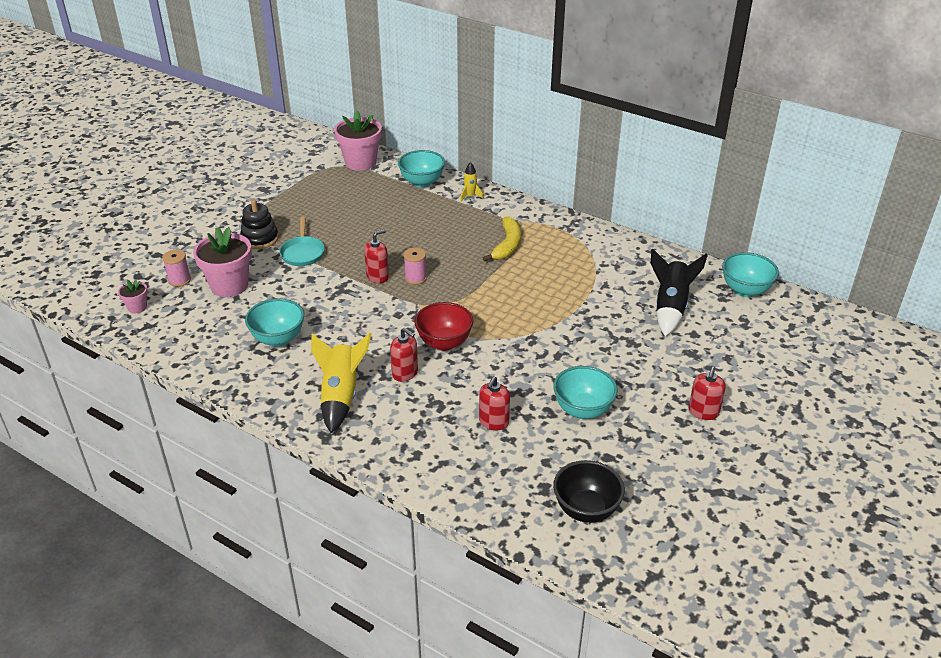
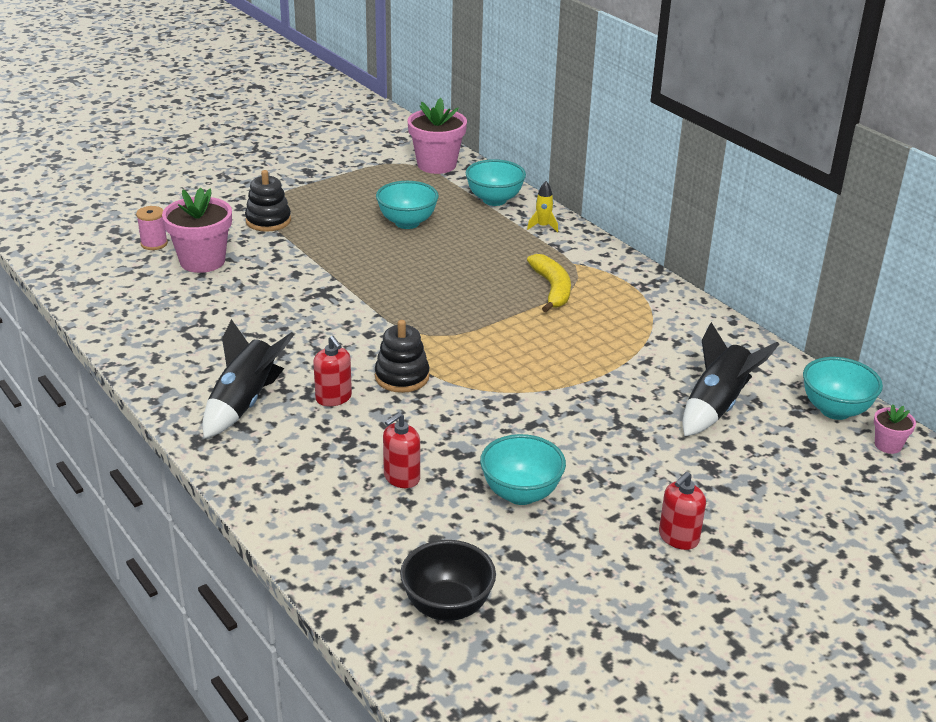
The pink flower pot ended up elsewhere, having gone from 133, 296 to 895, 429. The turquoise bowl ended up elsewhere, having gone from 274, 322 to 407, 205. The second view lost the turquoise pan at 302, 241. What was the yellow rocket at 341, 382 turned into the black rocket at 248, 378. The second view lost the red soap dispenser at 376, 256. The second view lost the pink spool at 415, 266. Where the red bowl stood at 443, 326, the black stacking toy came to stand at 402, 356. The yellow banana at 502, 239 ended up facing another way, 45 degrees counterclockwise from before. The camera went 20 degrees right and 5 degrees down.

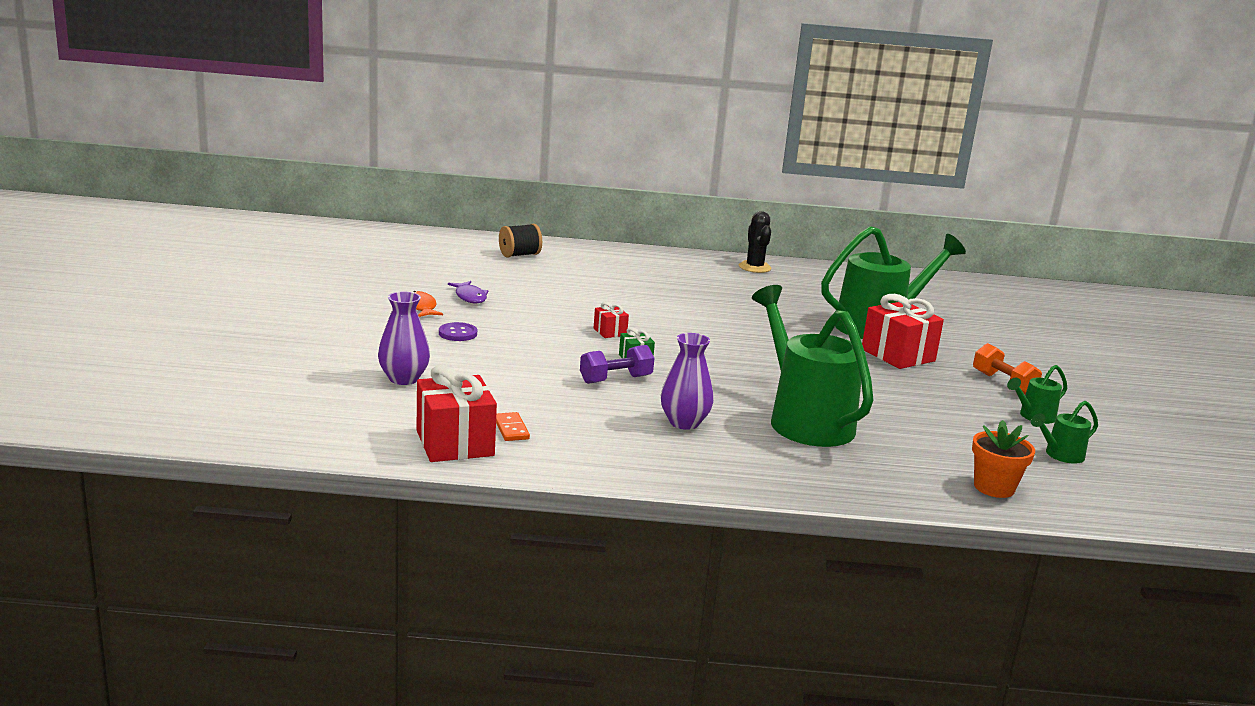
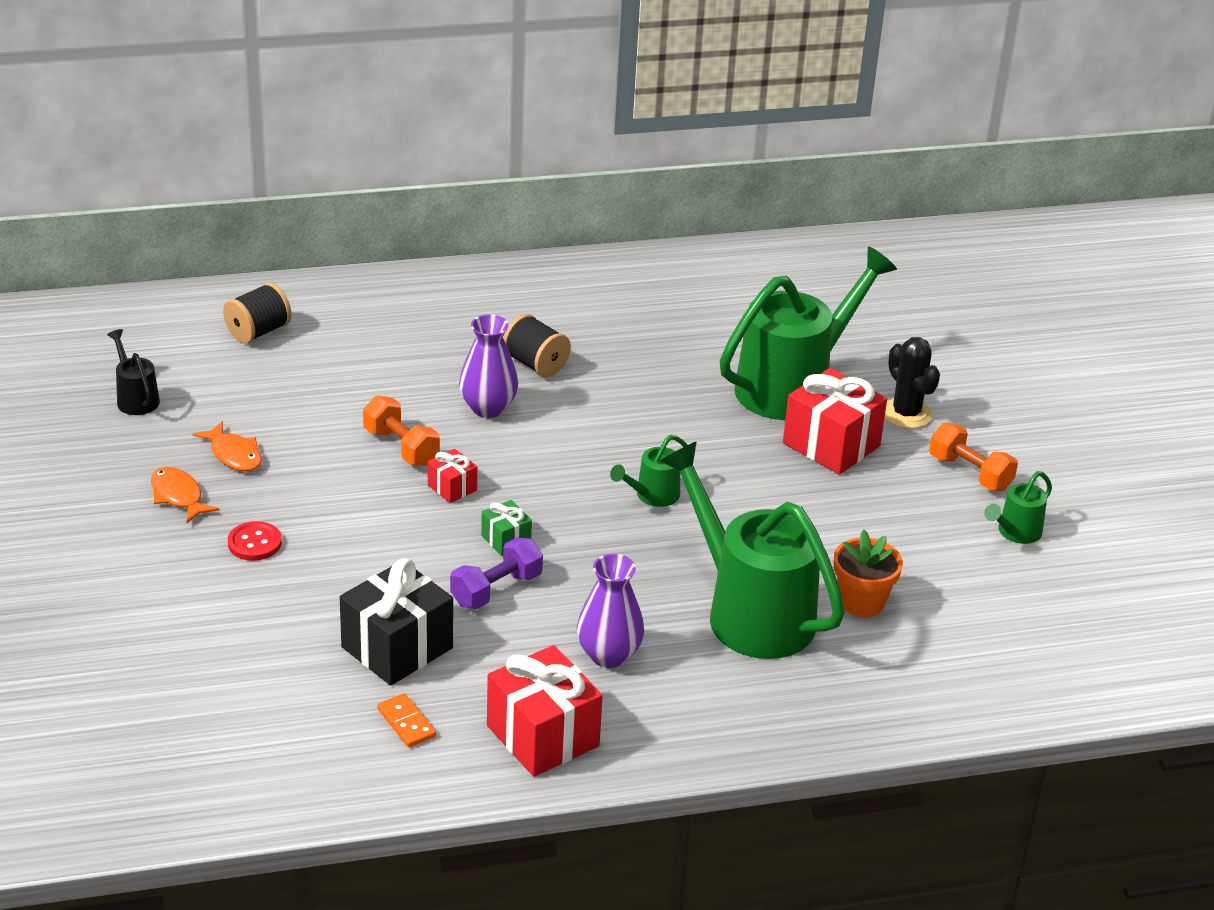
The purple vase ended up elsewhere, having gone from 404, 338 to 488, 366. The red gift ended up elsewhere, having gone from 457, 413 to 545, 711. What was the purple button at 458, 331 turned into the red button at 255, 541. What was the purple fish at 468, 292 turned into the orange fish at 227, 446. The black cactus ended up elsewhere, having gone from 755, 242 to 912, 383. The orange flower pot ended up elsewhere, having gone from 1003, 459 to 868, 573. The green watering can ended up elsewhere, having gone from 1064, 432 to 648, 471. The second view gained the black watering can at 133, 372. The second view gained the black gift at 396, 622. The second view gained the orange dumbbell at 401, 431. The second view gained the black spool at 537, 345. The camera went 15 degrees left and 15 degrees up.

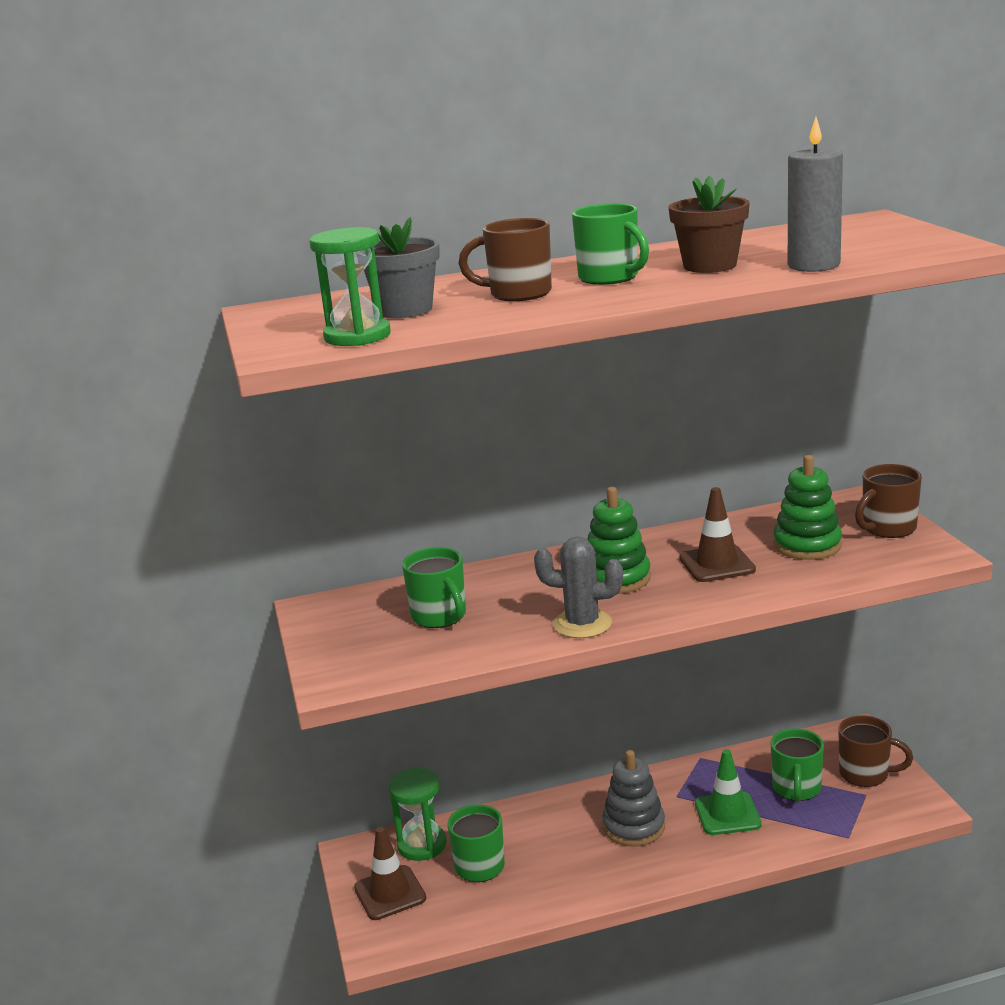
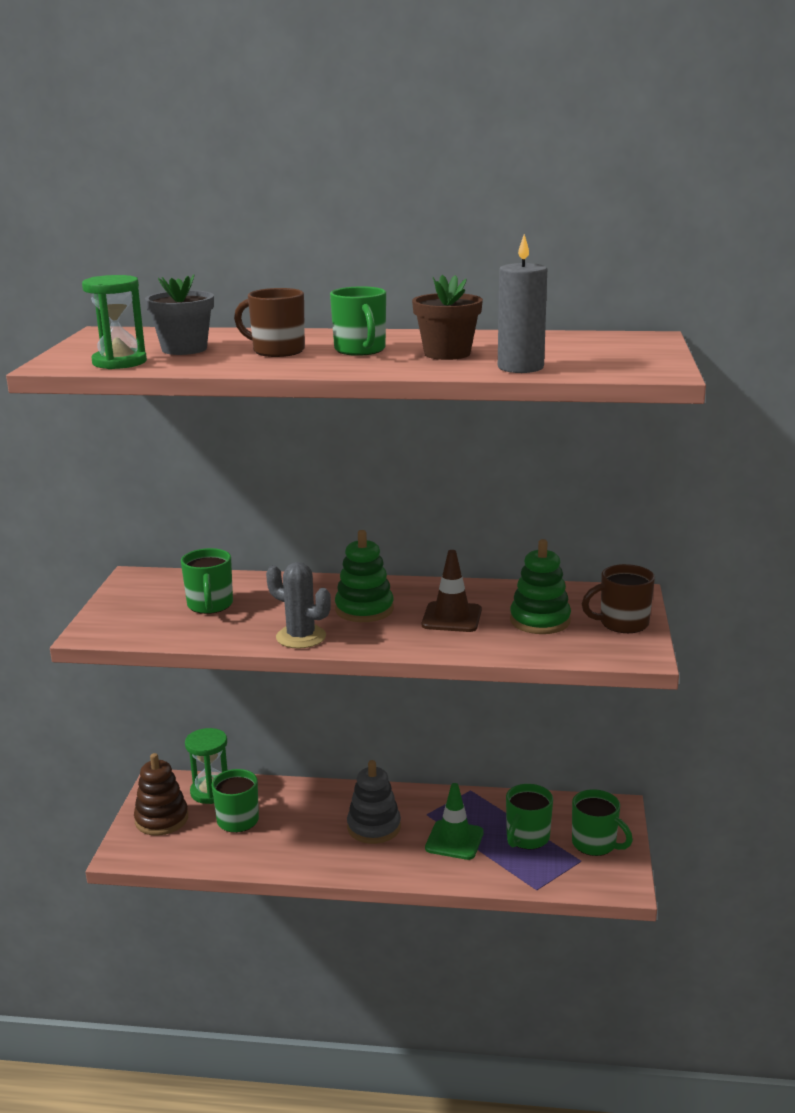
Where the brown traffic cone stood at 390, 873, the brown stacking toy came to stand at 161, 794. What was the brown mug at 875, 751 turned into the green mug at 602, 822. The camera went 20 degrees right and 0 degrees up.

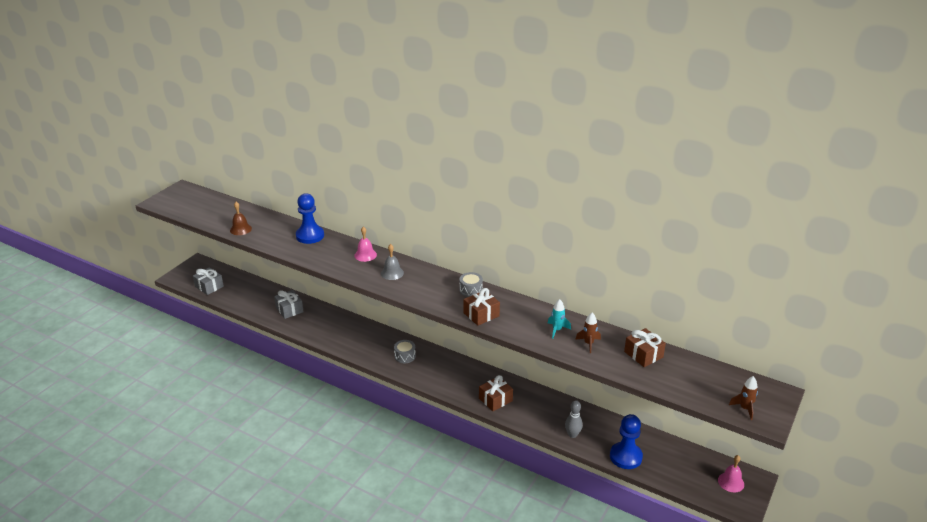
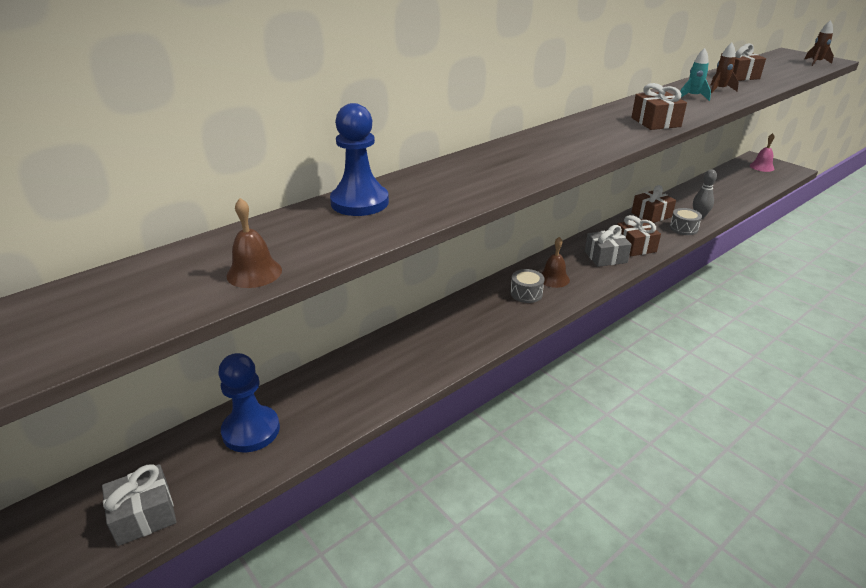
The grey gift ended up elsewhere, having gone from 289, 304 to 608, 246. The second view lost the pink bell at 365, 244. The second view lost the grey bell at 392, 262. The grey drum ended up elsewhere, having gone from 471, 284 to 686, 221. The blue pawn ended up elsewhere, having gone from 626, 441 to 249, 402. The second view gained the brown bell at 555, 262. The second view gained the brown gift at 653, 204. The camera went 70 degrees left and 0 degrees up.

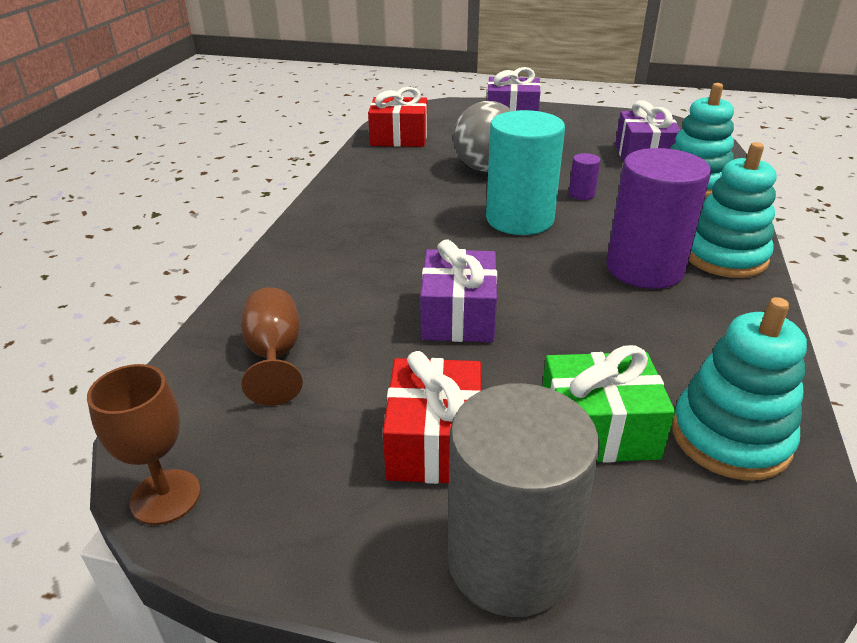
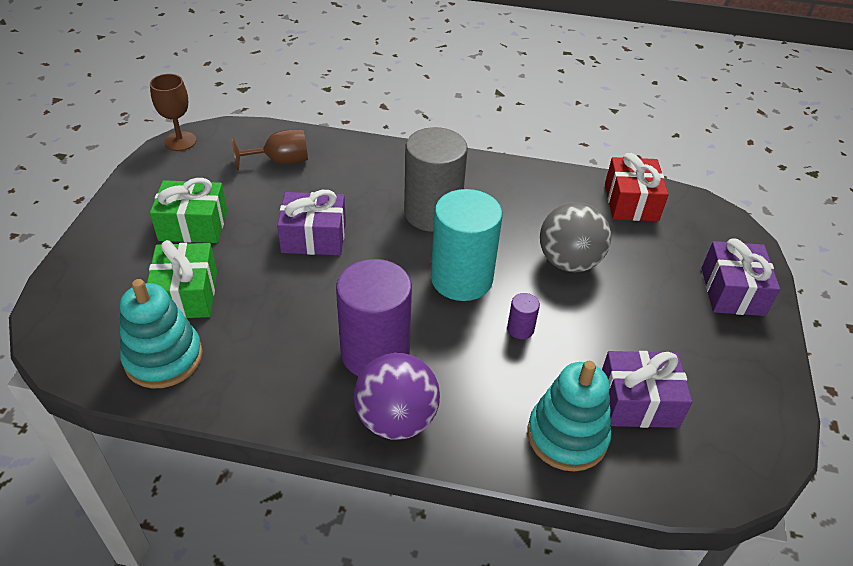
What was the red gift at 432, 417 turned into the green gift at 188, 210. The grey cylinder ended up elsewhere, having gone from 523, 500 to 436, 179. Where the turquoise stacking toy stood at 732, 210, the purple ball came to stand at 397, 396. The camera went 85 degrees right and 10 degrees up.

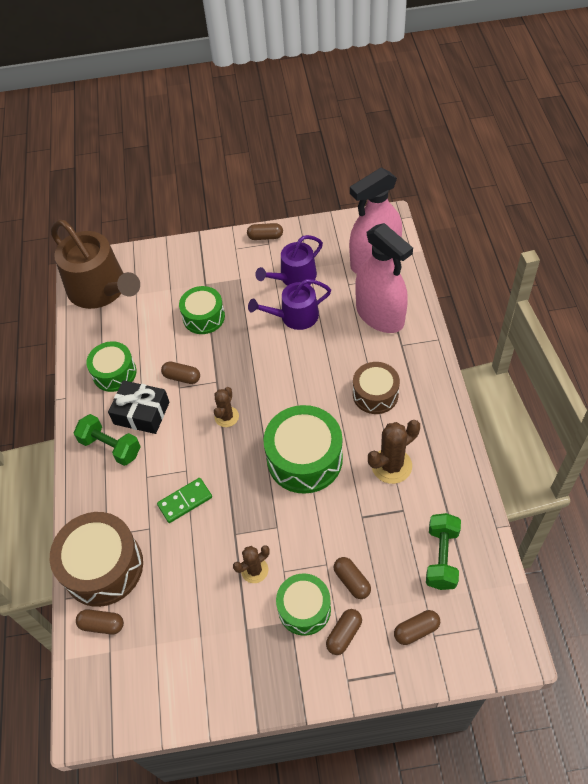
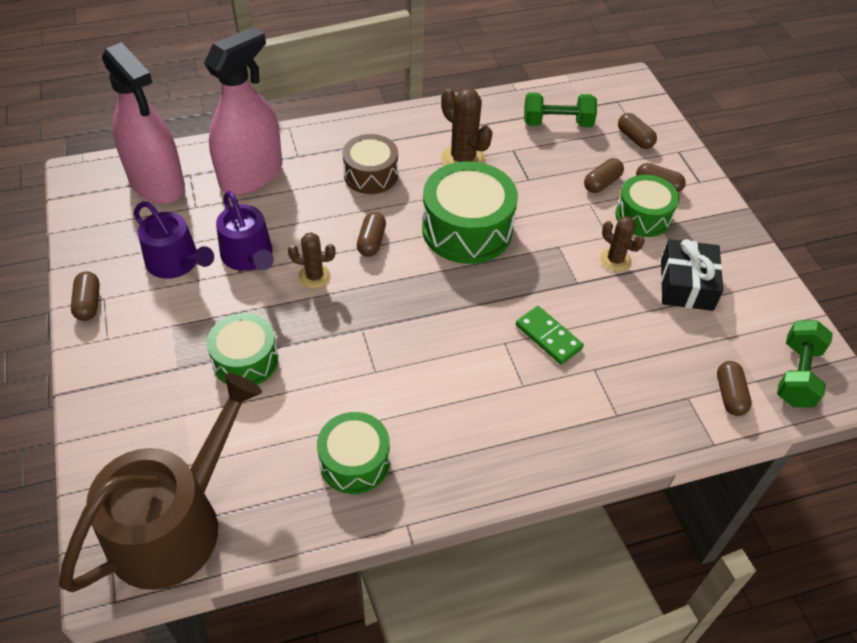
The second view lost the brown drum at 96, 559. The green dumbbell ended up elsewhere, having gone from 107, 440 to 805, 364. The black gift ended up elsewhere, having gone from 138, 407 to 692, 275. The brown capsule ended up elsewhere, having gone from 180, 372 to 371, 234. The brown cactus ended up elsewhere, having gone from 226, 407 to 312, 260. The camera went 105 degrees left and 5 degrees down.

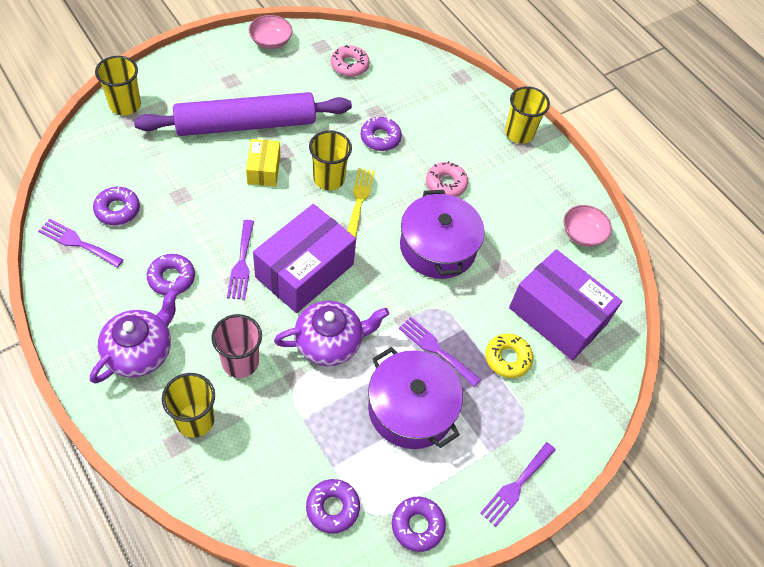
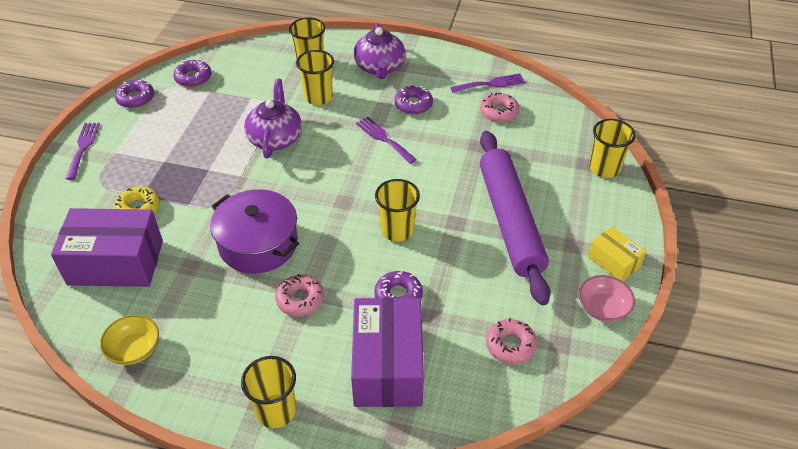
What was the purple donut at 116, 206 turned into the pink donut at 499, 107. The purple rolling pin at 243, 114 ended up facing another way, 45 degrees counterclockwise from before. What was the pink cup at 236, 346 turned into the yellow cup at 315, 77. The yellow box ended up elsewhere, having gone from 263, 162 to 617, 253. The purple box ended up elsewhere, having gone from 304, 258 to 387, 352. The purple teapot at 331, 333 ended up facing another way, 150 degrees clockwise from before. The second view lost the yellow fork at 361, 203. The second view lost the purple pot at 415, 398. The second view lost the purple fork at 440, 352. What was the pink bowl at 588, 226 turned into the yellow bowl at 129, 340. The camera went 145 degrees right and 10 degrees down.

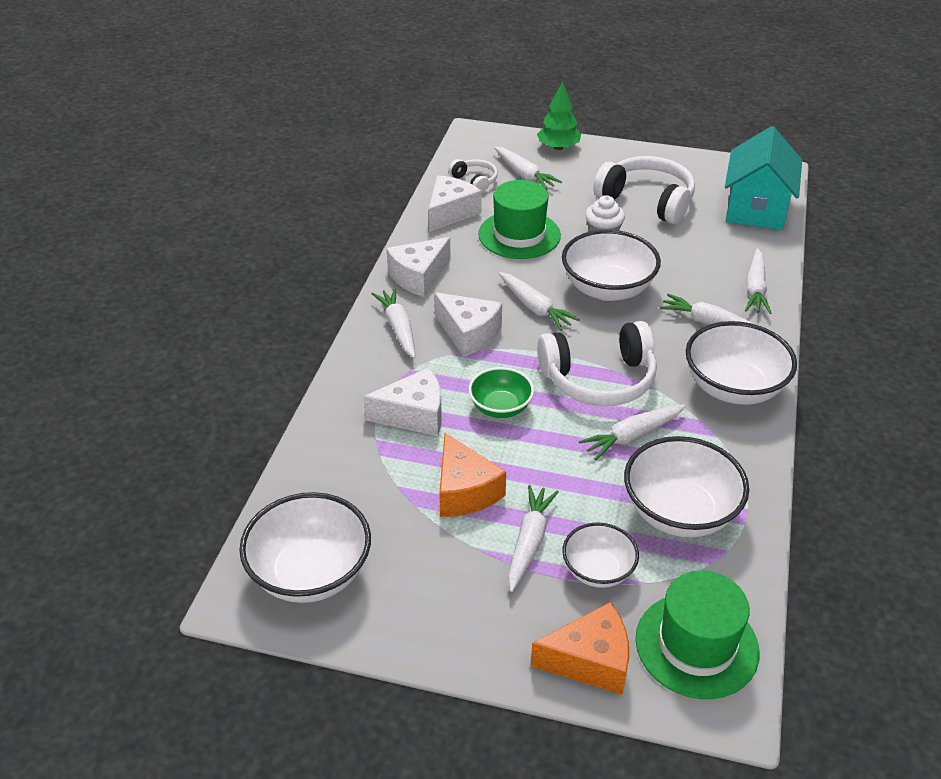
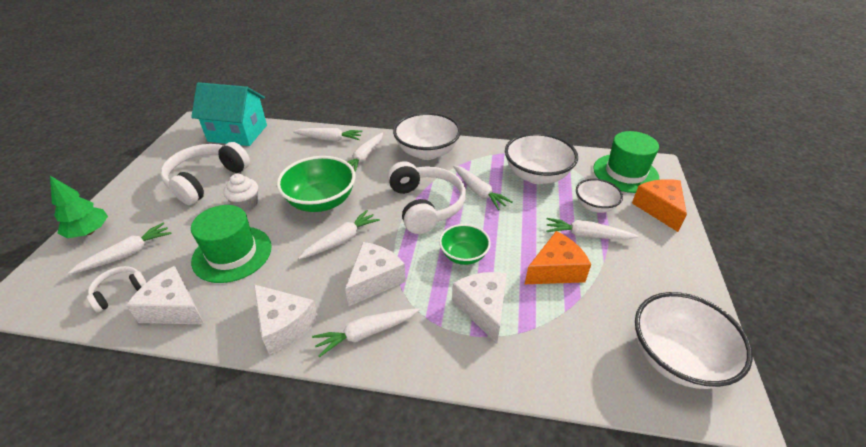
What was the white bowl at 611, 265 turned into the green bowl at 316, 184. The camera went 95 degrees left and 0 degrees up.

